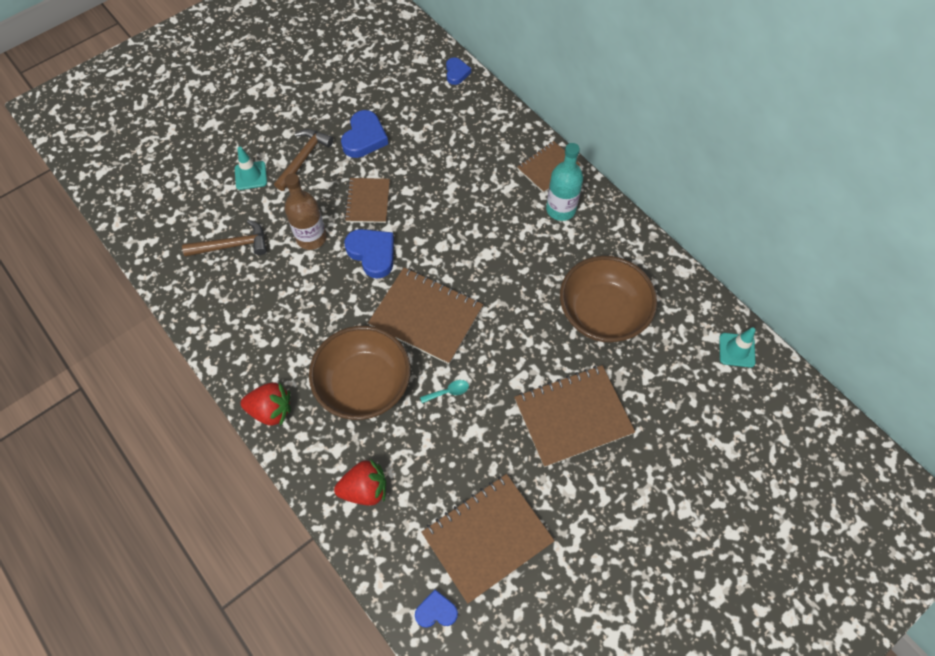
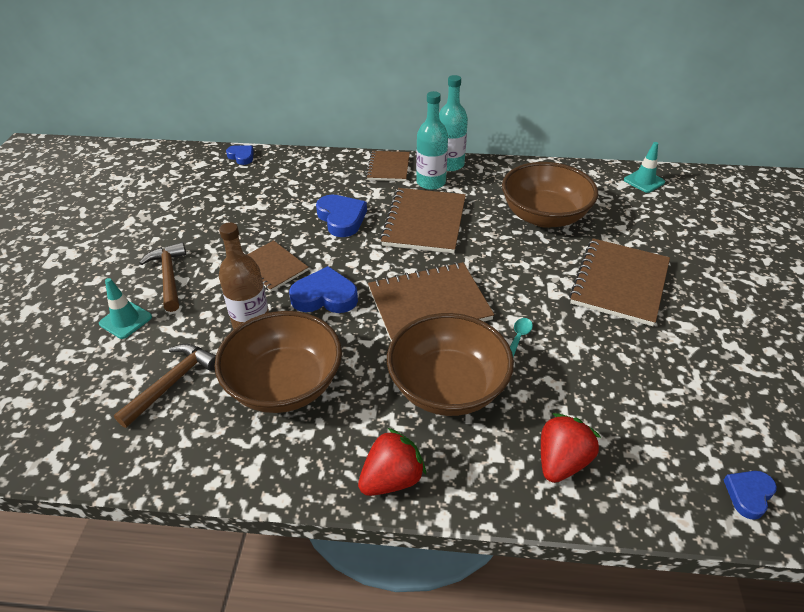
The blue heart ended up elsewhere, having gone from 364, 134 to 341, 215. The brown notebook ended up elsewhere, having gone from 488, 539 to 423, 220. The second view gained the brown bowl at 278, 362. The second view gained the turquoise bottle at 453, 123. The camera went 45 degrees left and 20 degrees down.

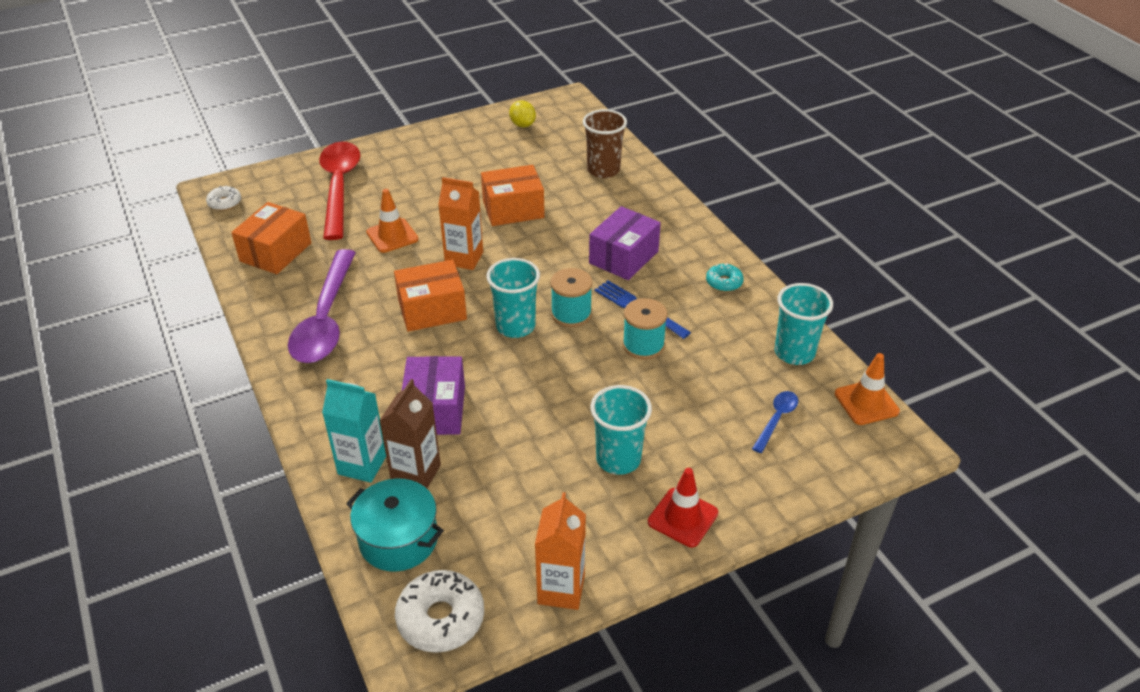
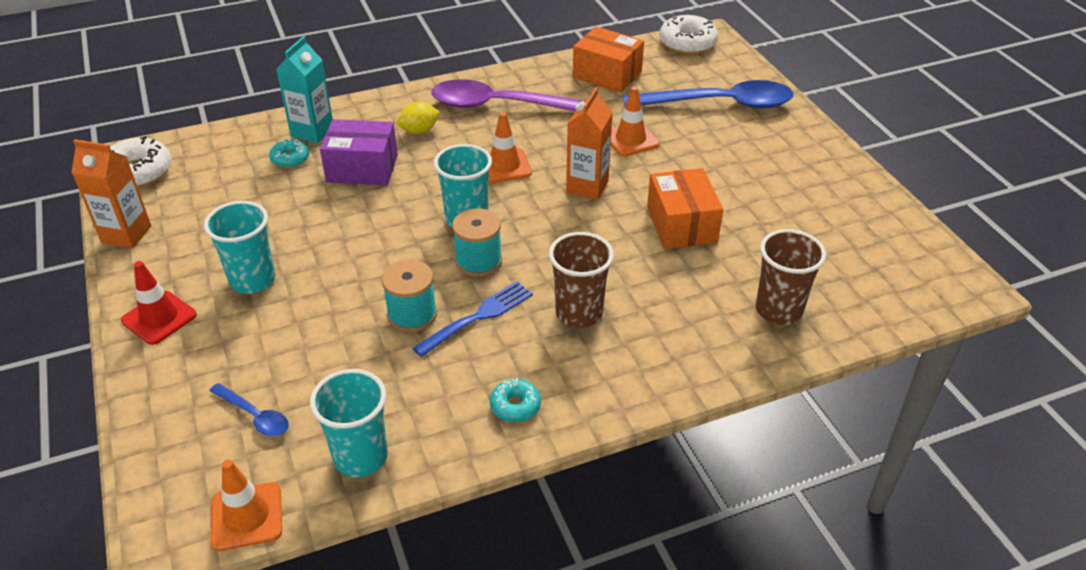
The size of the white donut at 223, 198 changed by a factor of 1.74. What was the red spoon at 339, 191 turned into the blue spoon at 708, 94. The second view lost the turquoise pot at 395, 525. Where the brown carton stood at 410, 433, the turquoise donut came to stand at 289, 153. Where the orange box stood at 430, 296, the orange traffic cone came to stand at 510, 147. The yellow lemon ended up elsewhere, having gone from 522, 114 to 418, 118. Where the purple box stood at 625, 243, the brown cup came to stand at 581, 280. The camera went 95 degrees right and 0 degrees up.

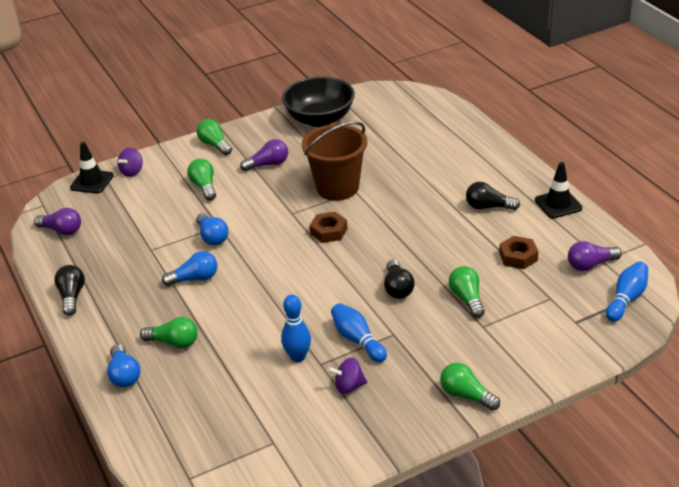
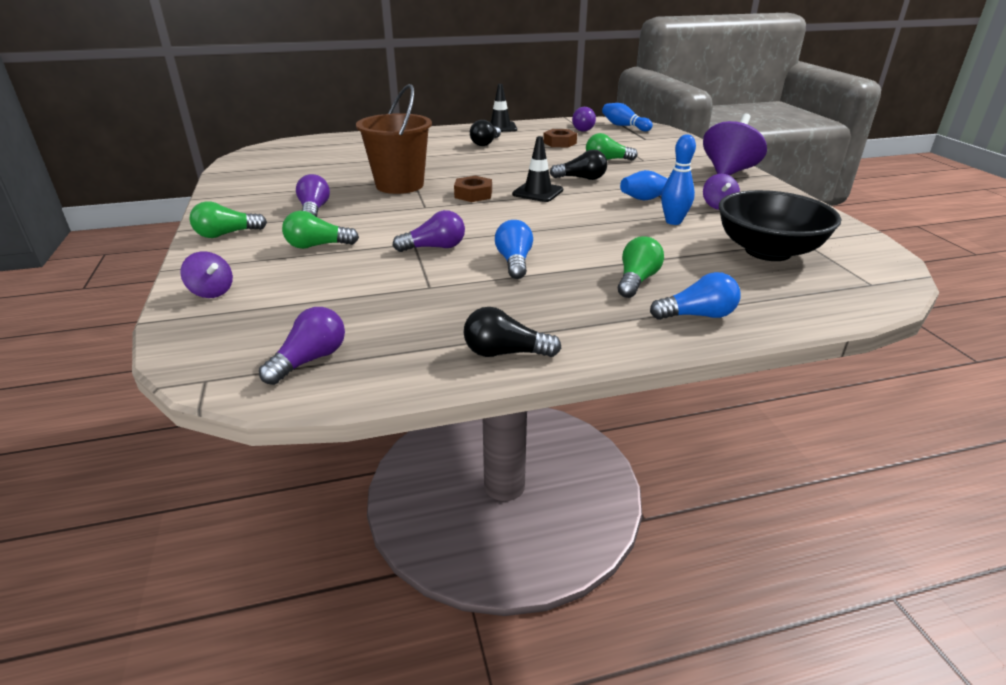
The black traffic cone ended up elsewhere, having gone from 92, 168 to 537, 169. What was the blue light bulb at 212, 229 turned into the purple light bulb at 429, 231. The black bowl ended up elsewhere, having gone from 318, 101 to 780, 225. Where the green light bulb stood at 470, 387, the purple spinning top came to stand at 735, 144. The camera went 80 degrees left and 5 degrees down.

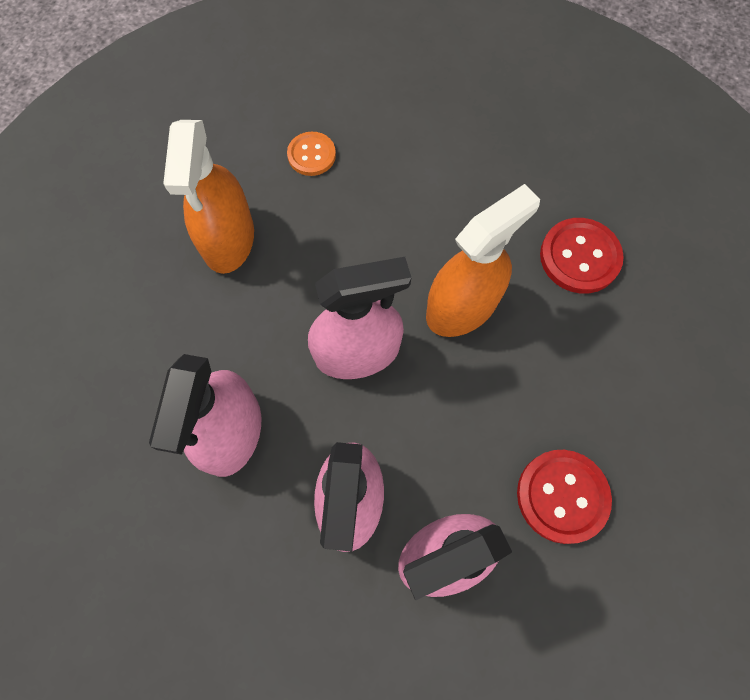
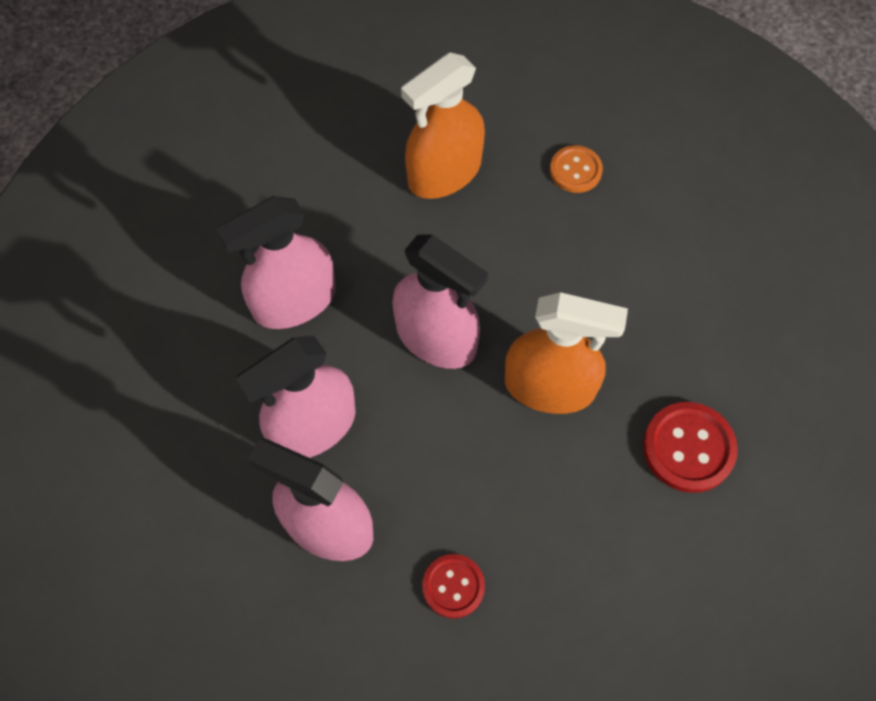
The size of the red button at 564, 497 changed by a factor of 0.65. The camera went 50 degrees right and 5 degrees down.

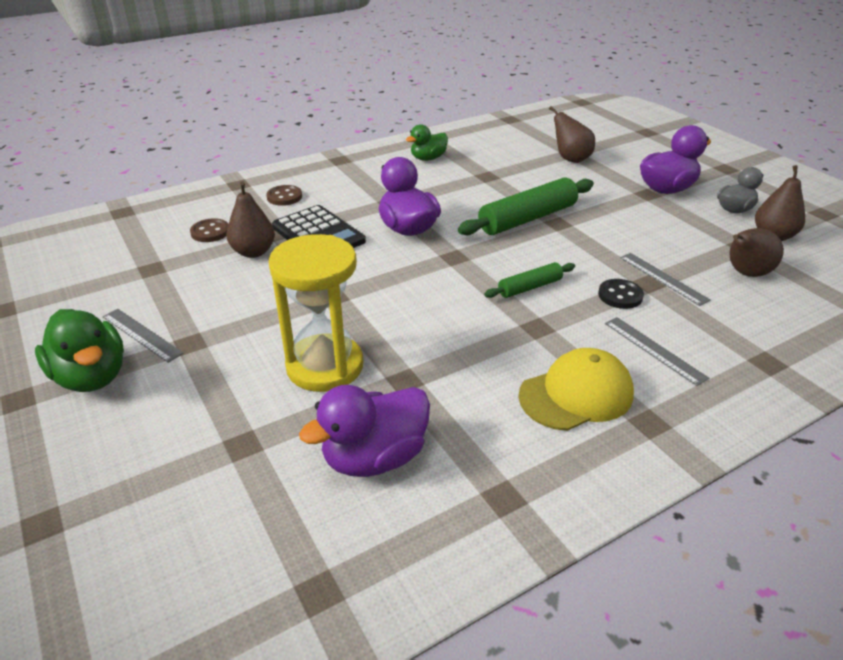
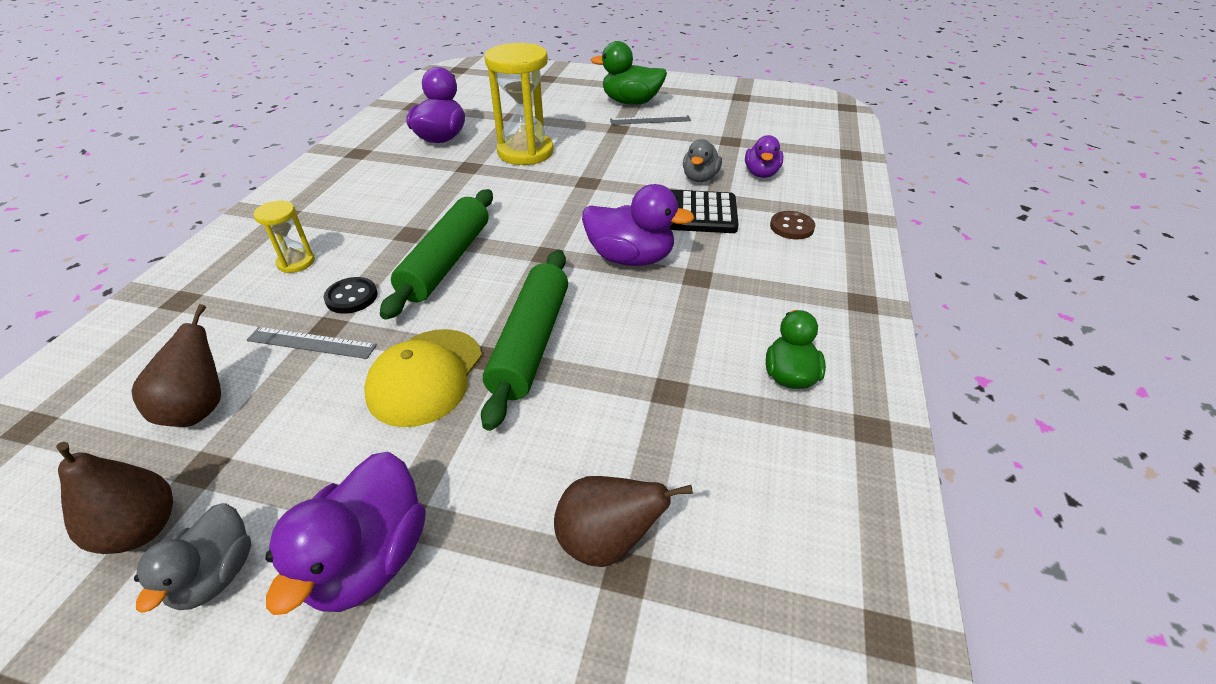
Where the brown button stood at 209, 230, the purple duck came to stand at 764, 156. Where the brown pear stood at 250, 220, the grey duck came to stand at 702, 160. The size of the green rolling pin at 529, 280 changed by a factor of 1.86. The yellow cap ended up elsewhere, having gone from 576, 389 to 423, 378. Where the grey ruler stood at 657, 351, the yellow hourglass came to stand at 284, 237. The camera went 135 degrees right and 5 degrees up.

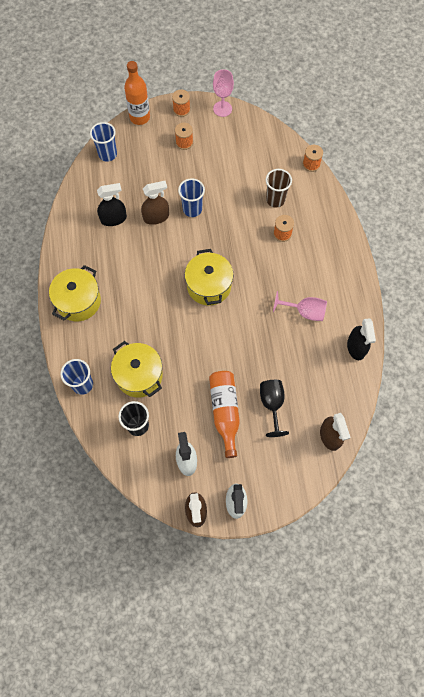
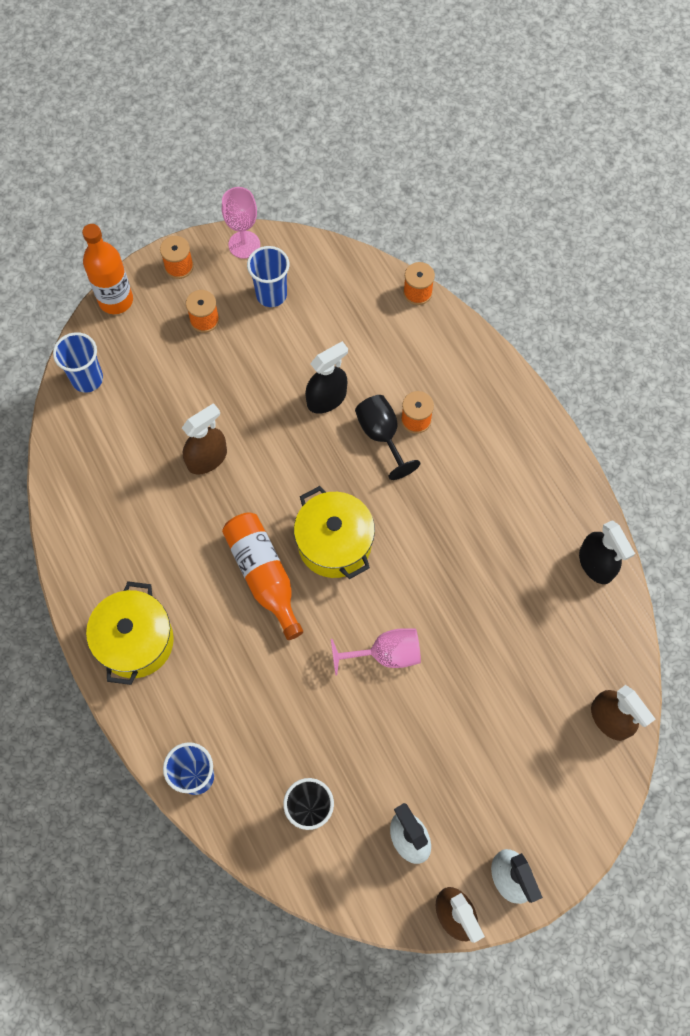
The black spray bottle ended up elsewhere, having gone from 112, 204 to 326, 377. The second view lost the yellow pot at 137, 369. The blue cup ended up elsewhere, having gone from 191, 197 to 268, 276. The orange bottle ended up elsewhere, having gone from 224, 414 to 262, 576. The black goblet ended up elsewhere, having gone from 274, 408 to 387, 437. The second view lost the brown cup at 279, 188. The pink goblet ended up elsewhere, having gone from 300, 306 to 376, 652. The camera went 20 degrees left and 0 degrees up.

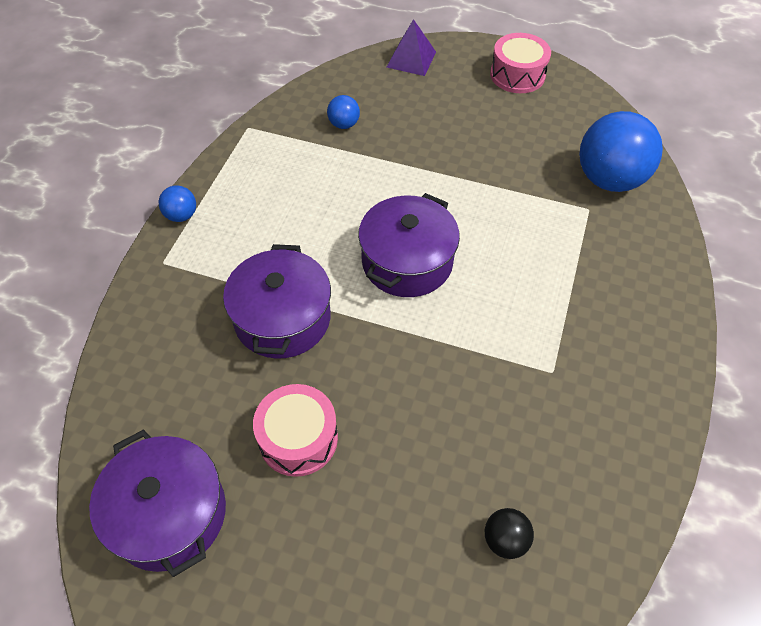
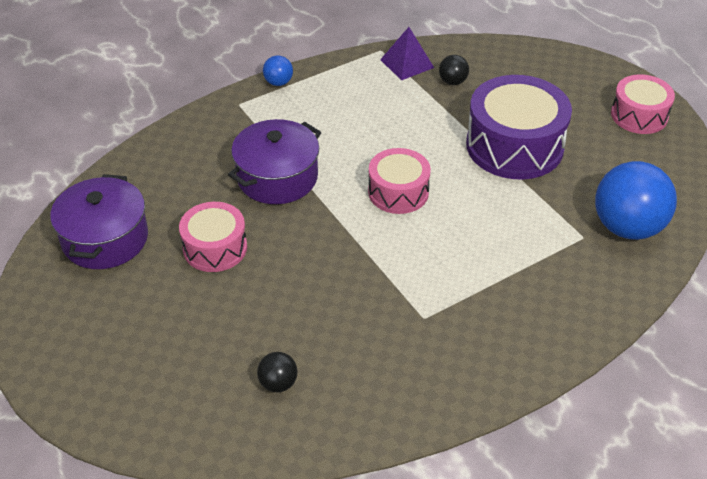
What was the blue ball at 343, 112 turned into the black ball at 454, 70. Where the purple pot stood at 409, 245, the pink drum came to stand at 399, 181. The purple pyramid ended up elsewhere, having gone from 411, 47 to 407, 53. The second view gained the purple drum at 519, 127. The camera went 40 degrees right and 10 degrees down.

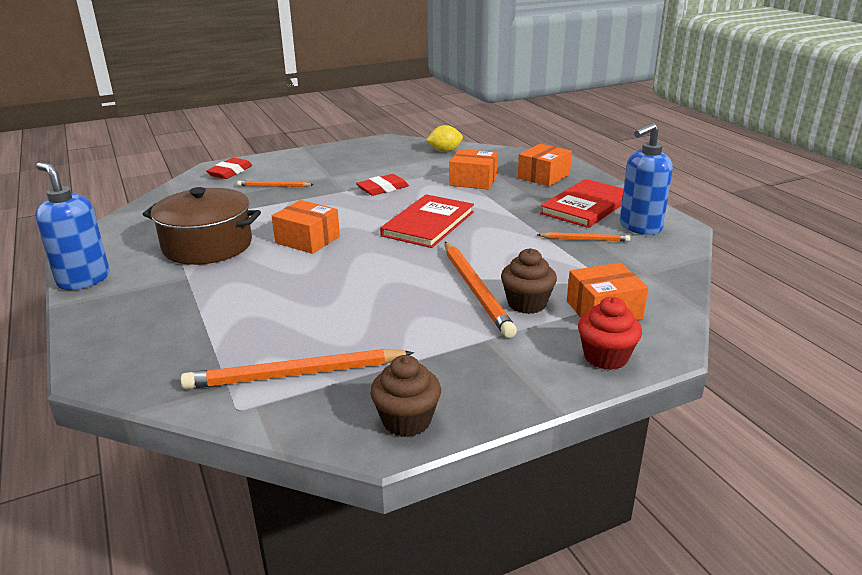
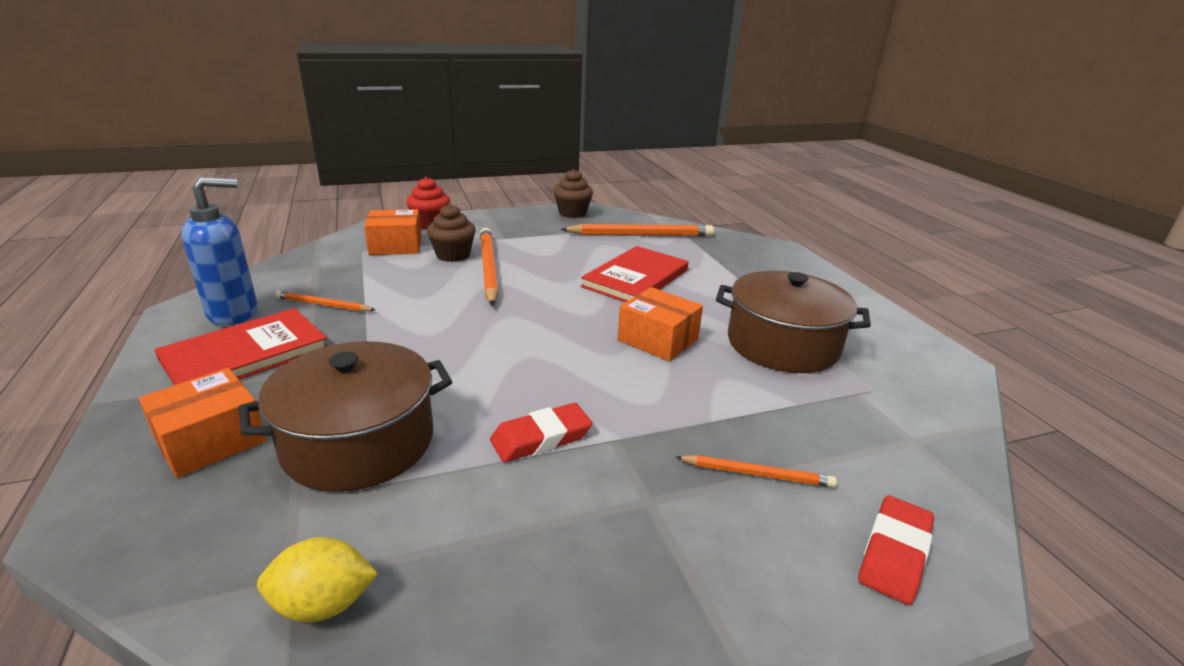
The second view lost the blue soap dispenser at 72, 226. The red book ended up elsewhere, having gone from 427, 221 to 634, 274. Where the orange box stood at 473, 169, the brown pot came to stand at 345, 416. The camera went 175 degrees left and 0 degrees up.

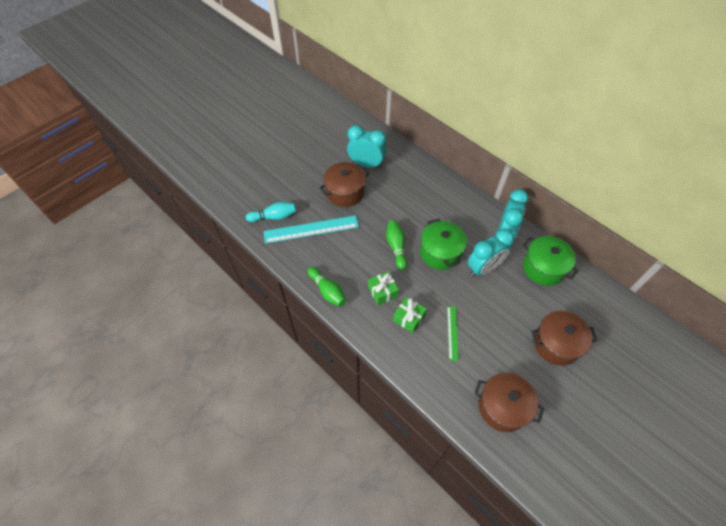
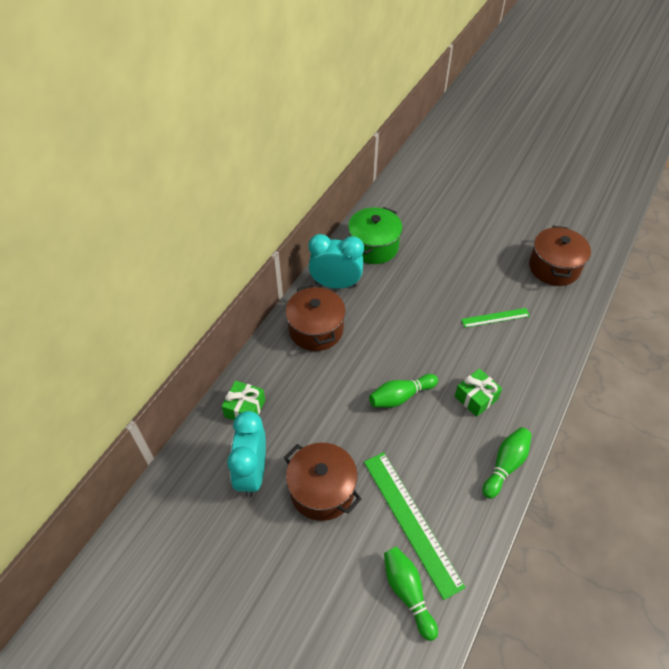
What was the turquoise bowling pin at 271, 212 turned into the green bowling pin at 411, 594. What was the turquoise ruler at 311, 229 turned into the green ruler at 415, 526. The green gift ended up elsewhere, having gone from 410, 315 to 243, 400. The second view lost the green pot at 443, 244. The second view lost the turquoise clock at 491, 253. The brown pot ended up elsewhere, having gone from 564, 338 to 315, 318. The camera went 105 degrees left and 5 degrees down.

